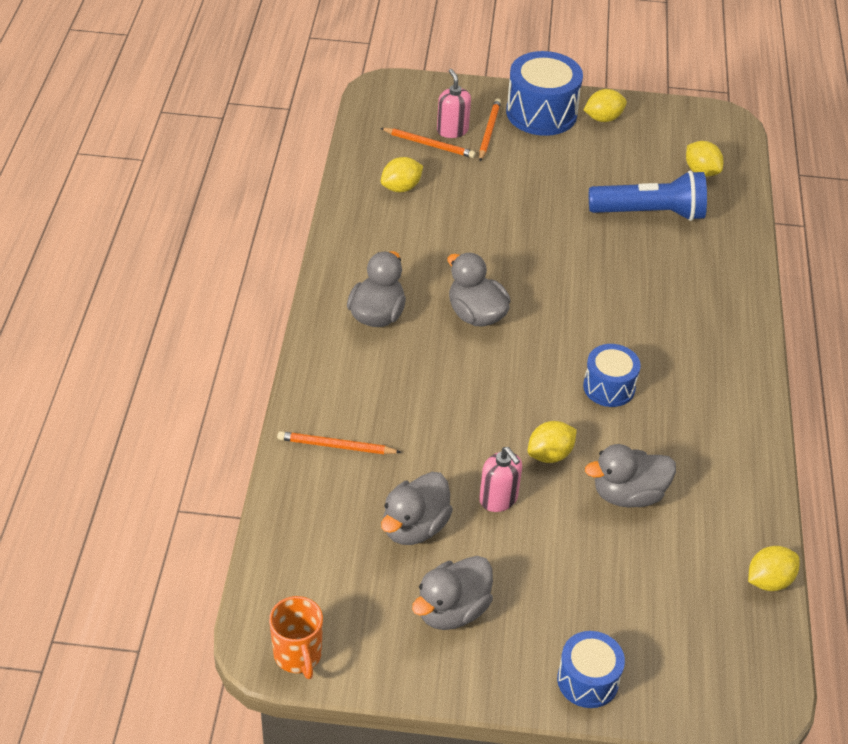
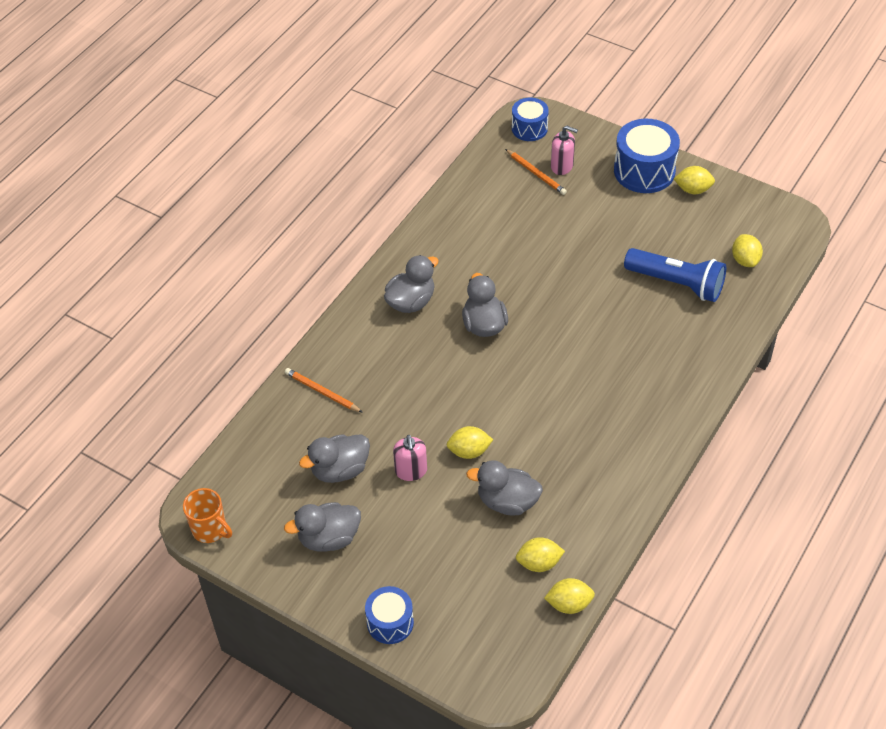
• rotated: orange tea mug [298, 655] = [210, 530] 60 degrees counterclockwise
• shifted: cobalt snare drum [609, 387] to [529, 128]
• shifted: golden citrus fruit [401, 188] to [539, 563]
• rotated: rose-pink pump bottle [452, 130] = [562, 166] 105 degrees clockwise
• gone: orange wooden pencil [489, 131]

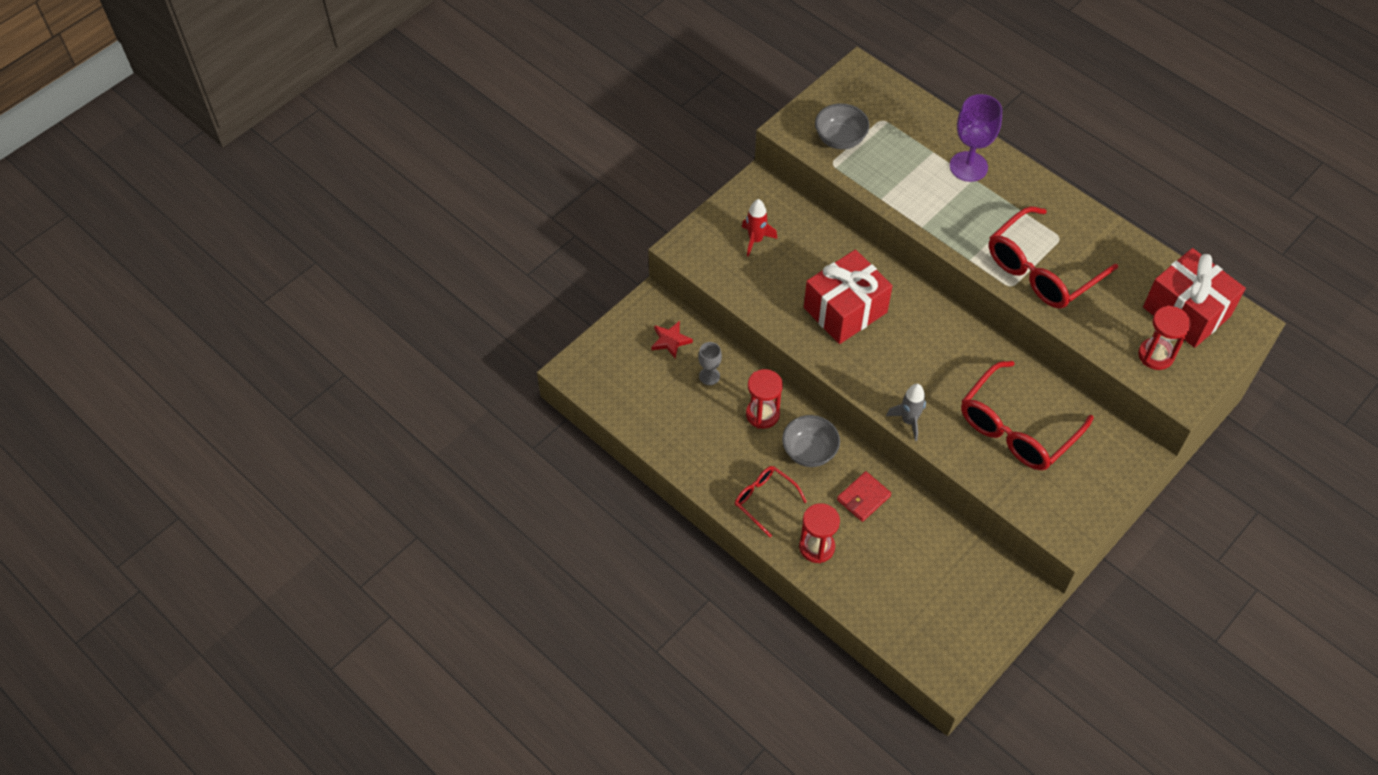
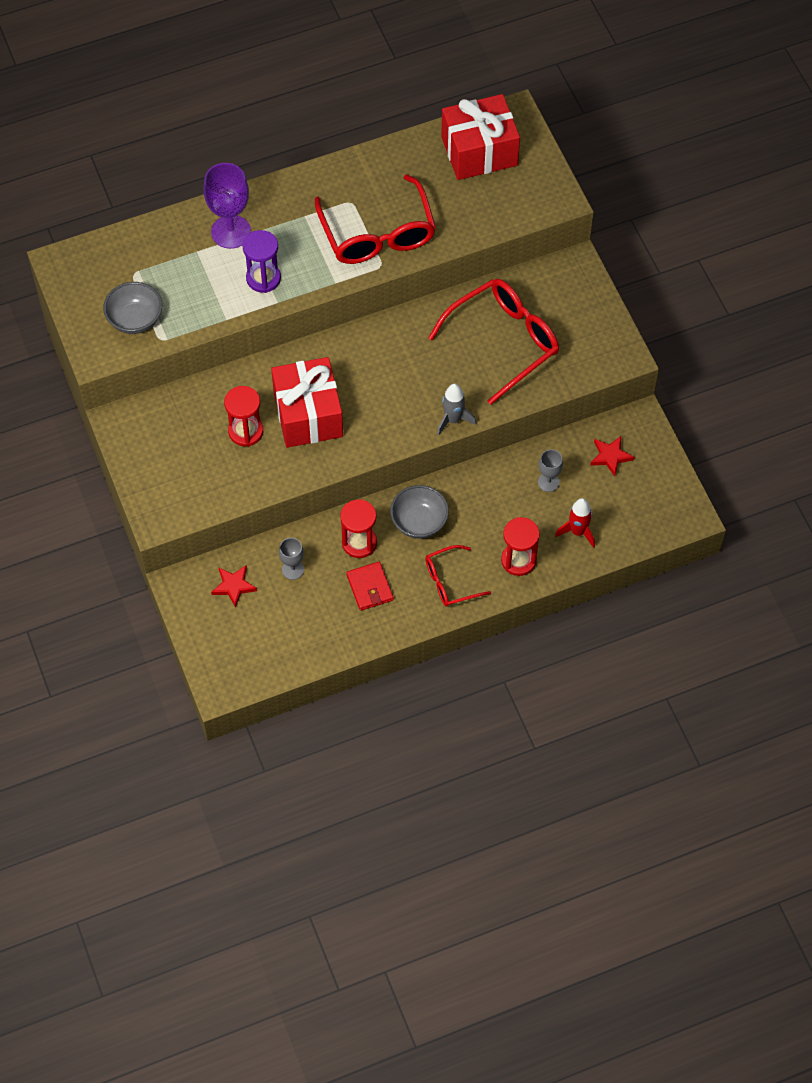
• shifted: red sand timer [1155, 355] to [246, 431]
• new: purple sand timer [263, 278]
• shifted: red card wallet [863, 498] to [369, 587]
• rotated: red spectacles [1016, 428] = [504, 341] 105 degrees counterclockwise
• new: gray goblet [548, 482]
• shifted: red rocket [755, 240] to [578, 531]
• new: red star [610, 456]

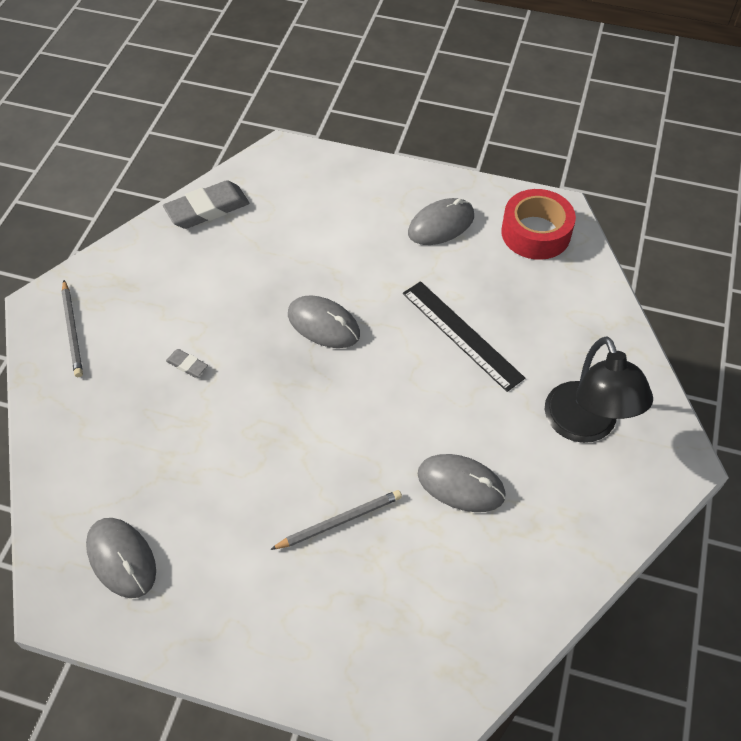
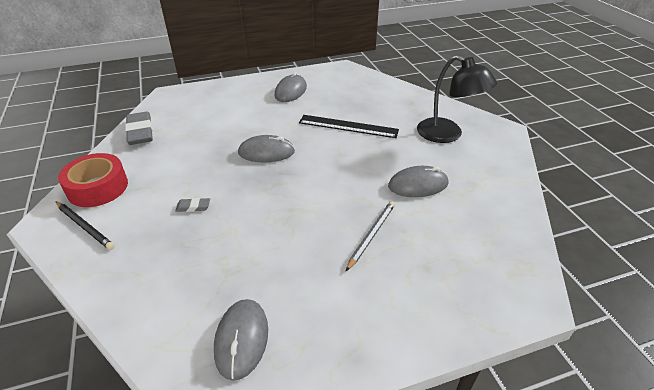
• repainted: gray wooden pencil [73, 330] to ebony wooden pencil [85, 226]
• shifted: red tape [535, 233] to [98, 187]
• rotated: gray eraser [207, 209] = [140, 132] 45 degrees counterclockwise
• rotated: gray mouse [121, 558] = [241, 339] 75 degrees clockwise

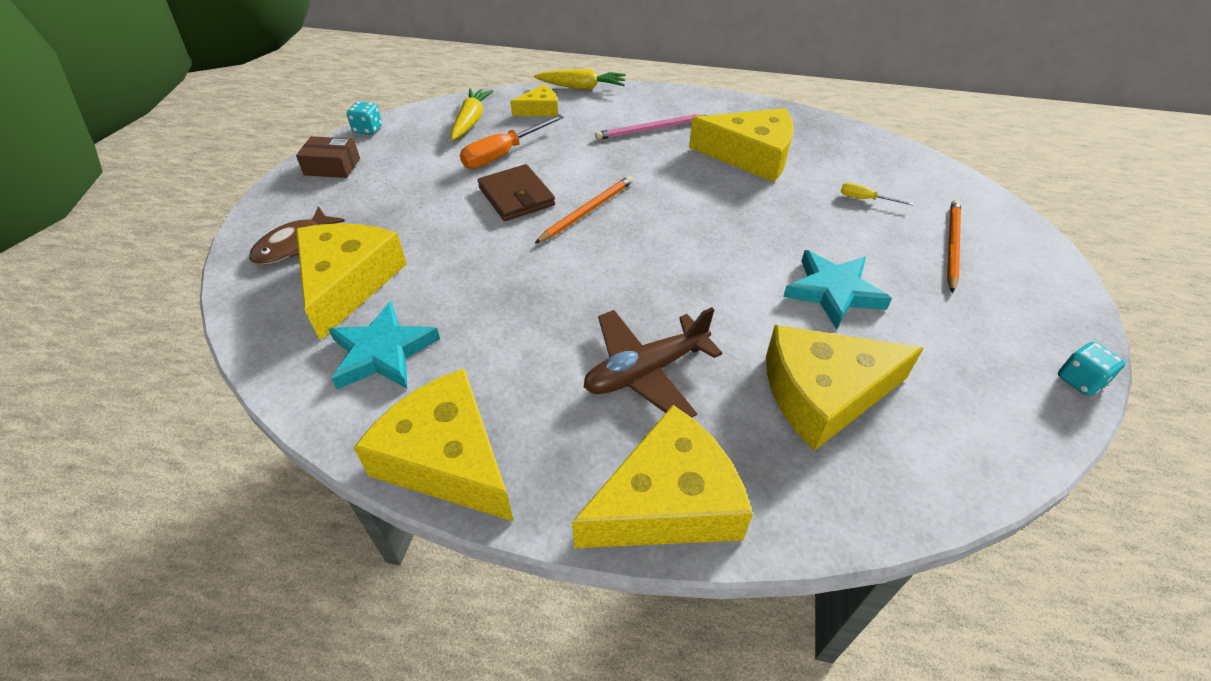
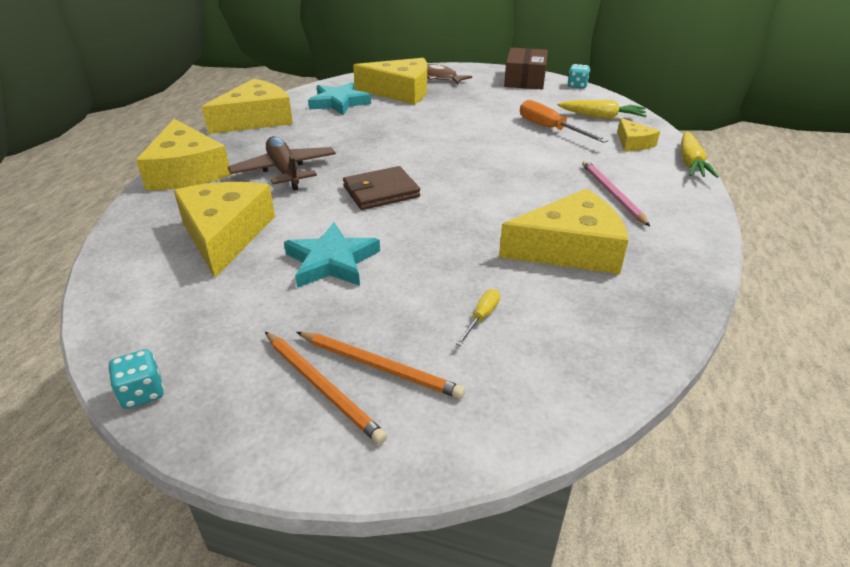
• shifted: orange wooden pencil [587, 211] to [322, 387]
• shifted: dark brown card wallet [516, 196] to [381, 192]
• rotated: golden cheese [751, 156] = [570, 249] 120 degrees counterclockwise
• scaled: dark brown package [332, 166] = [525, 80] x1.51

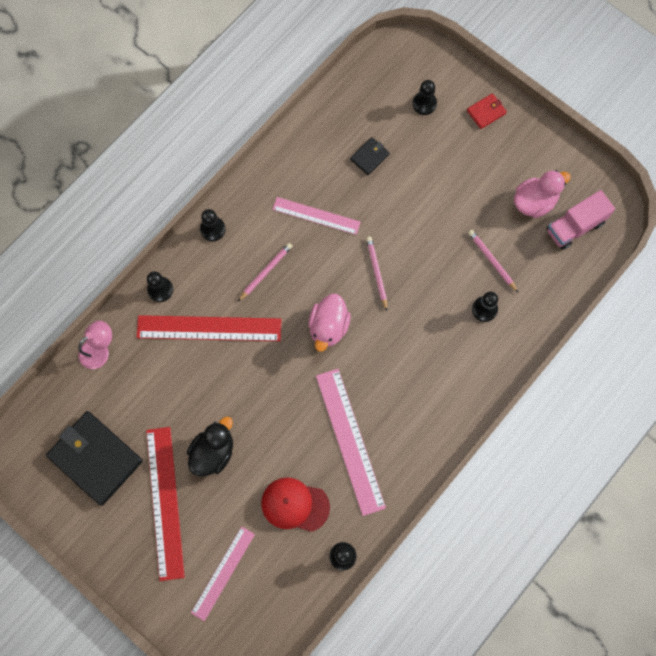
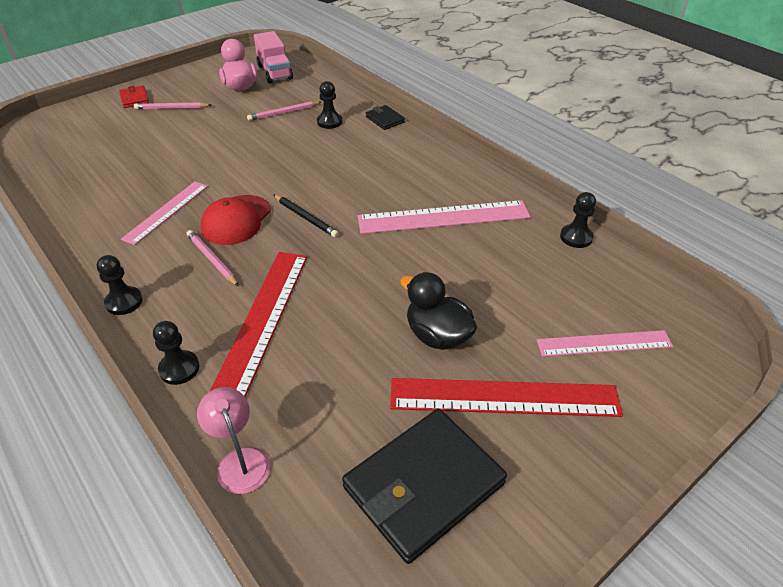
• shifted: rose-pink wooden pencil [376, 272] to [171, 108]
• shifted: red cap [295, 505] to [236, 220]
• swapped: rose-pink duck [328, 327] to ebony wooden pencil [306, 218]
• shifted: ebony card wallet [369, 157] to [385, 119]
• rotated: rose-pink straightedge [223, 573] = [604, 343] 45 degrees counterclockwise
• gone: ebony pawn [424, 104]

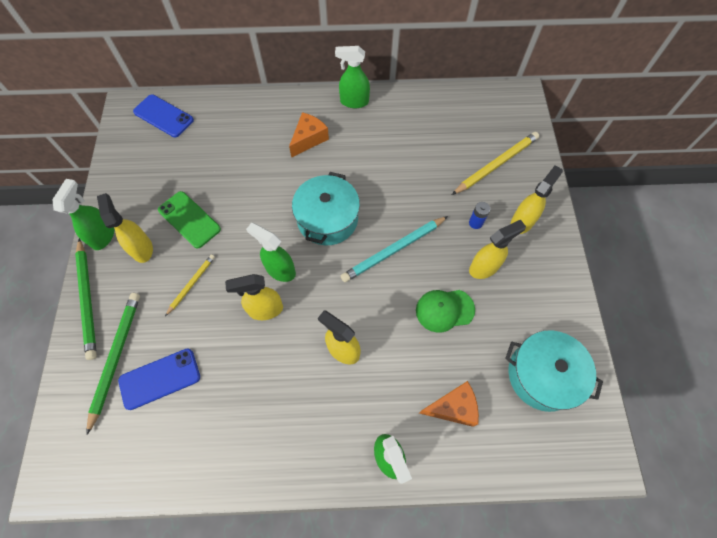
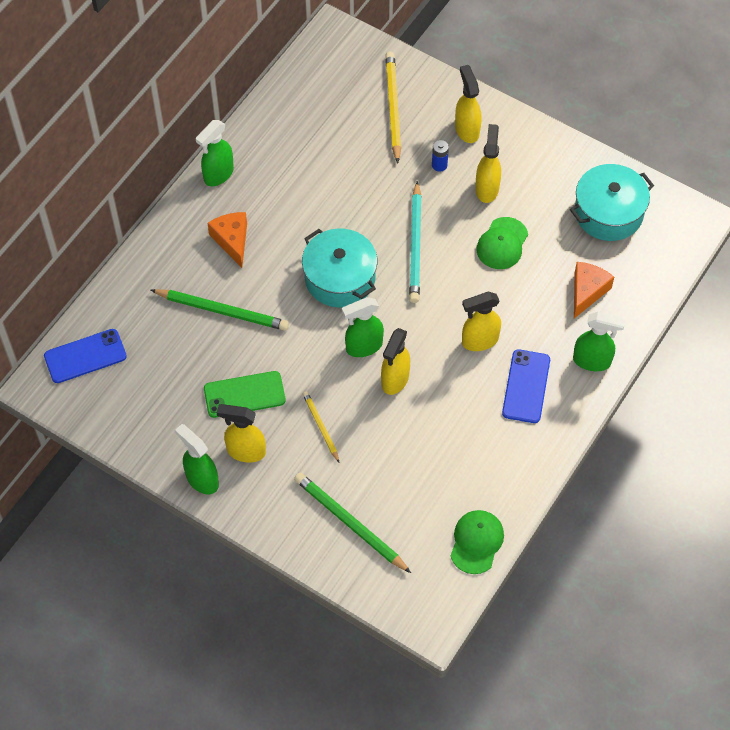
• shifted: green wooden pencil [88, 299] to [222, 311]
• new: green cap [476, 542]
• shifted: cobalt phone [160, 379] to [526, 386]

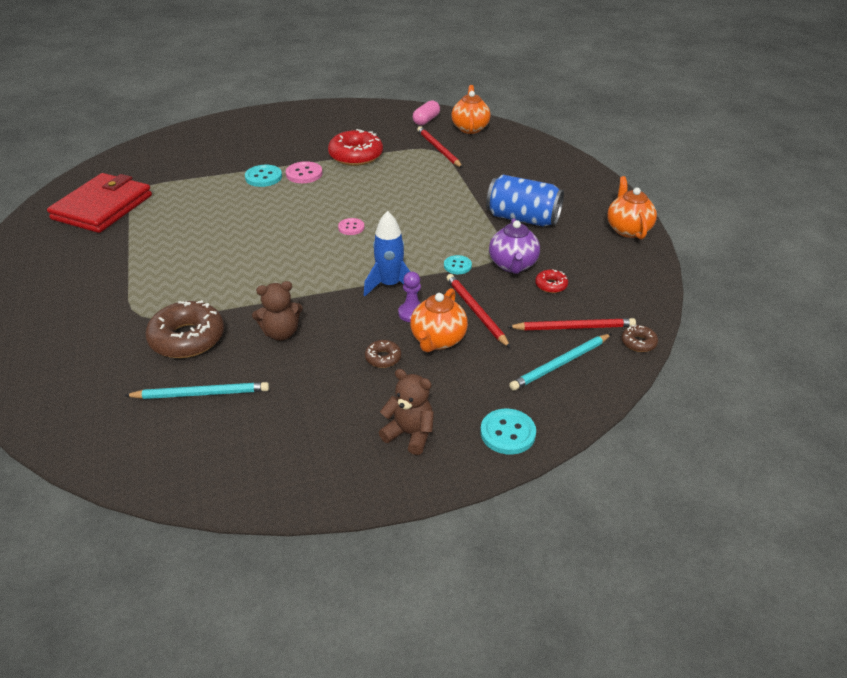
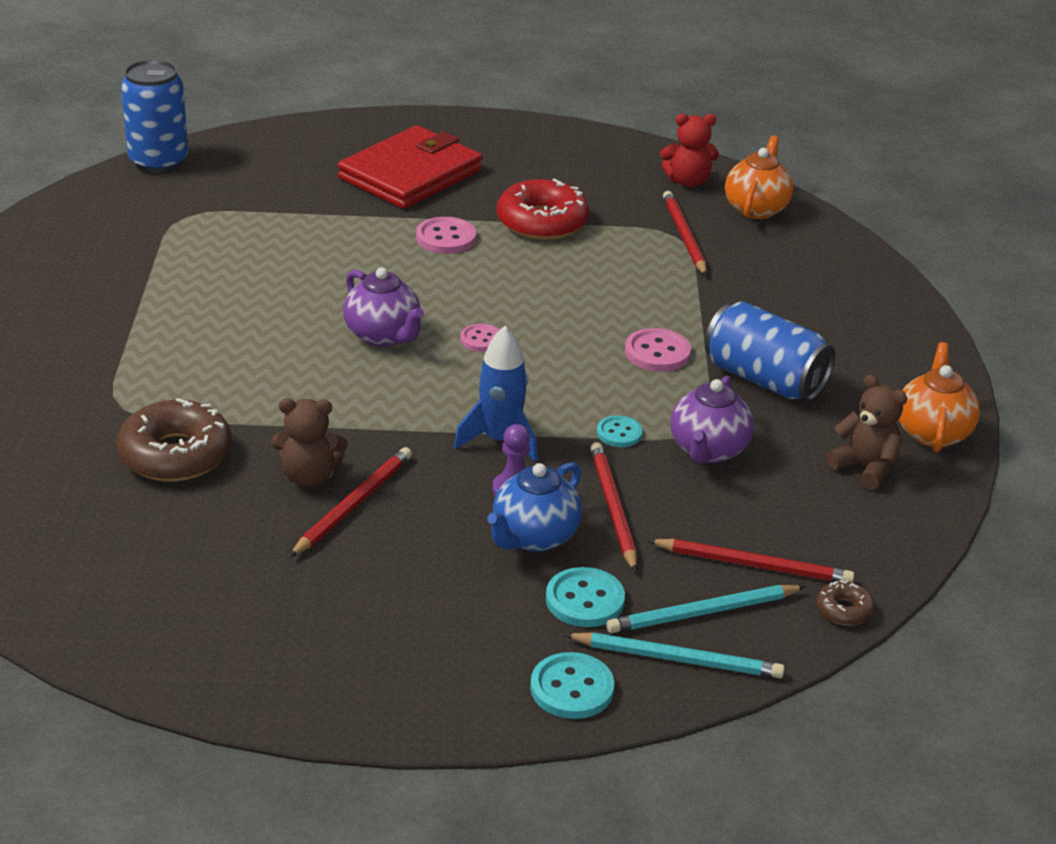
• new: cobalt can [158, 161]
• new: red wooden pencil [353, 505]
• shifted: red card wallet [102, 207] to [410, 174]
• new: purple tea pot [383, 336]
• repainted: orange tea pot [438, 340] to cobalt tea pot [534, 537]
• shifted: teal shirt button [263, 177] to [585, 600]
• shifted: teal wooden pencil [201, 393] to [677, 659]
• new: rose-pink shirt button [657, 352]
• swapped: rose-pink capsule [426, 120] to red teddy bear [688, 181]
• shifted: dark brown teddy bear [410, 434] to [865, 467]
• gone: dark brown donut [383, 358]
• gone: red donut [551, 285]

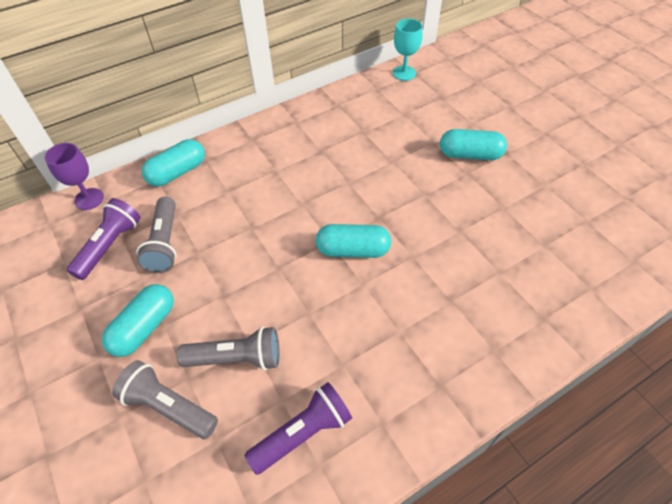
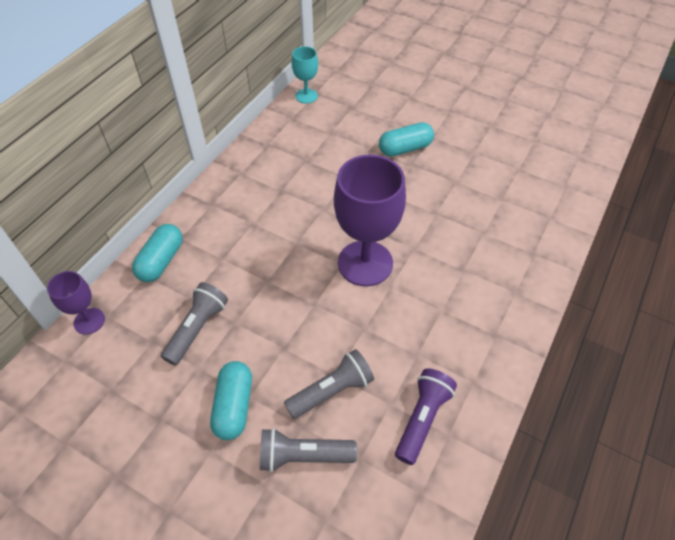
• rotated: gray torch [164, 243] = [197, 328] 120 degrees counterclockwise
• swapped: teal capsule [353, 250] to purple goblet [365, 263]
• gone: purple torch [110, 245]

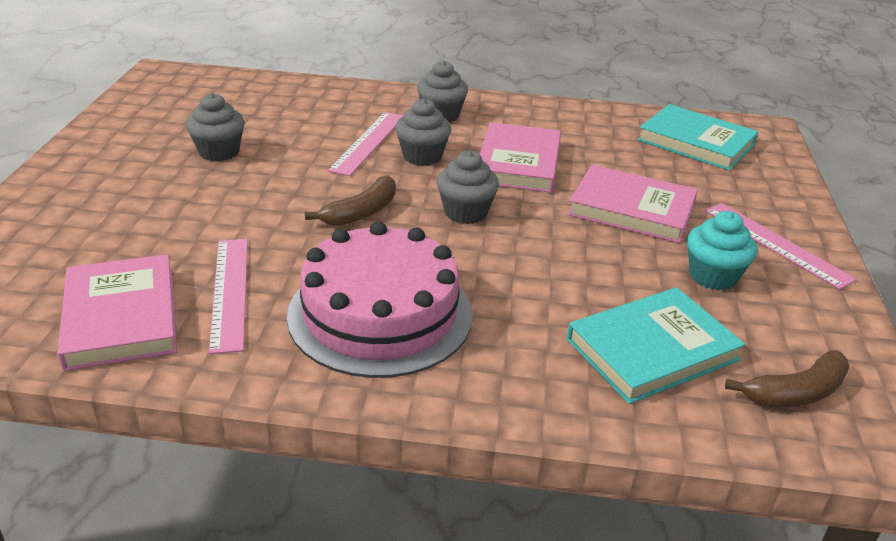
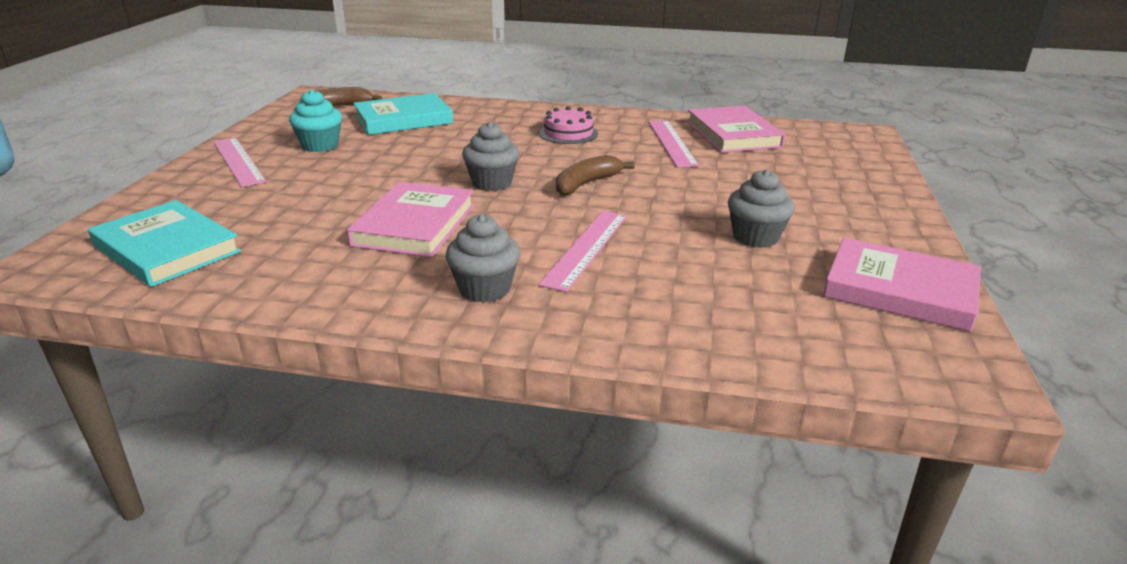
• scaled: rose-pink layer cake [380, 314] = [568, 133] x0.49
• shifted: rose-pink book [631, 209] to [899, 290]
• gone: gray muffin [422, 156]

